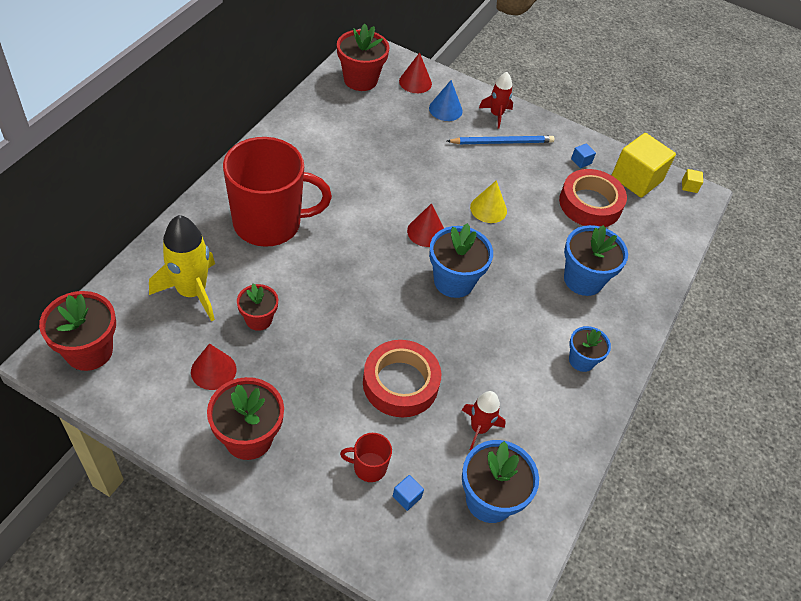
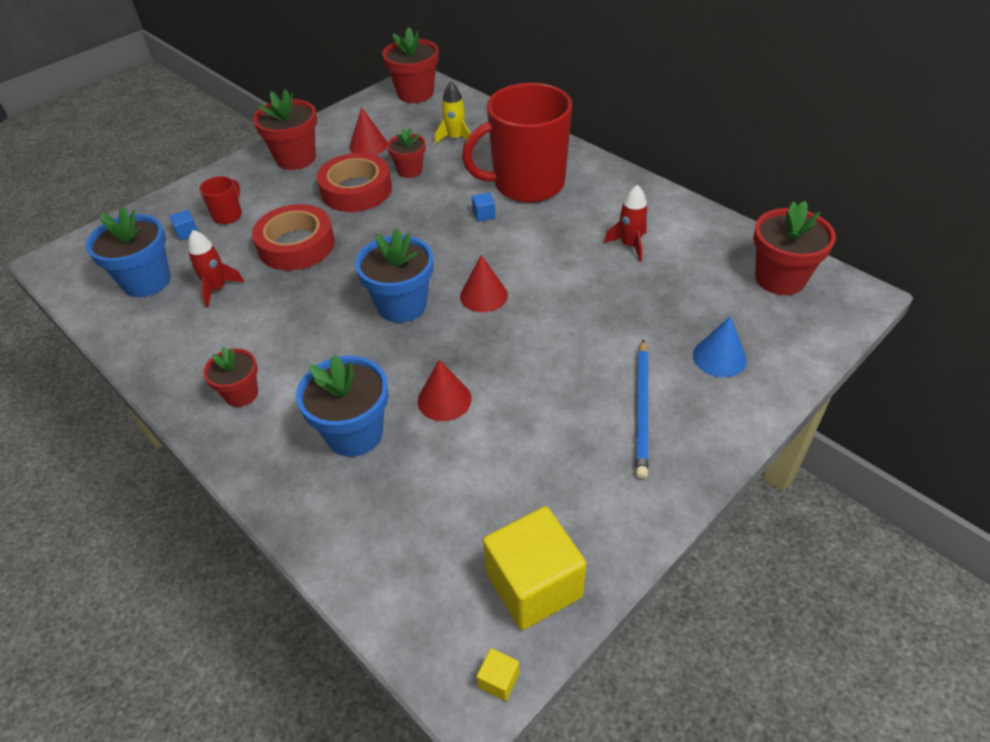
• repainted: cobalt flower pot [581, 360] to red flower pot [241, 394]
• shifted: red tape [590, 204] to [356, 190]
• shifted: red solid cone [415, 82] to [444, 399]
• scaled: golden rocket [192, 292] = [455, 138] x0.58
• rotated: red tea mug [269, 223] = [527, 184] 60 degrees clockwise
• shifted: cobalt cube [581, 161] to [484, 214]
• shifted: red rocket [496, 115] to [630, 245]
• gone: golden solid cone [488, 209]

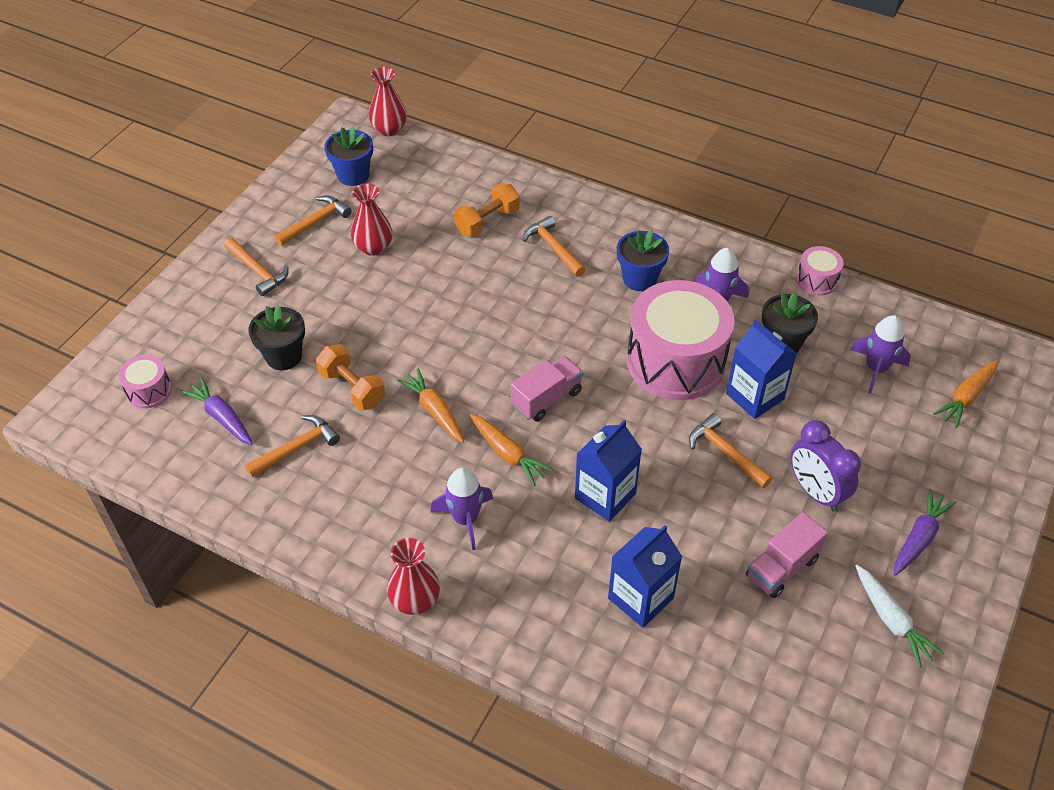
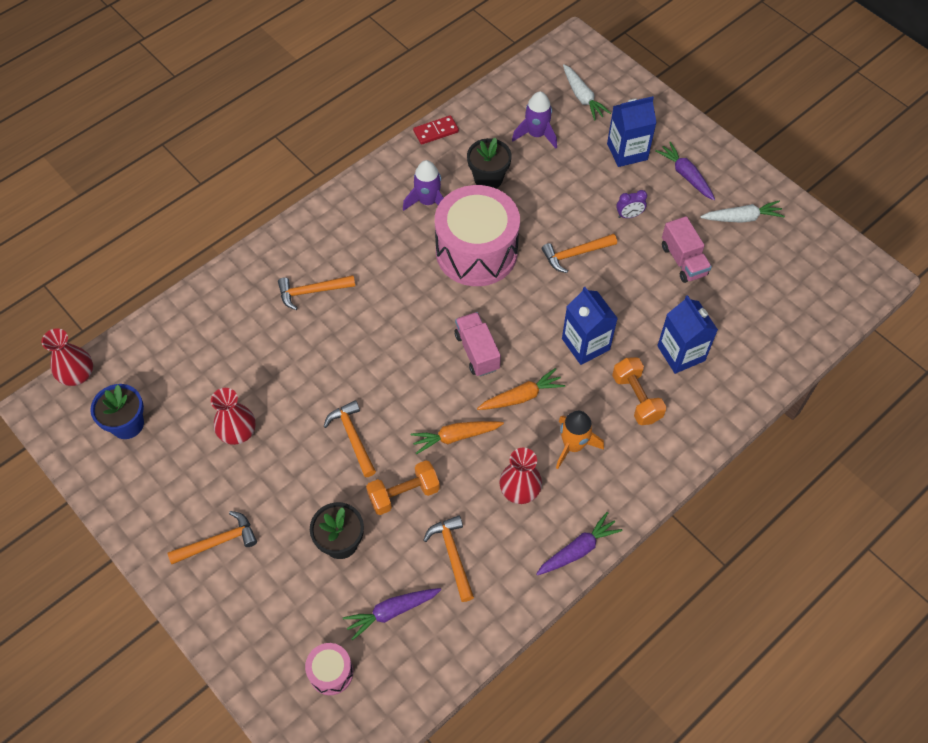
• shifted: orange hammer [315, 222] to [353, 437]
• swapped: rose-pink snare drum [817, 280] to red domino [436, 131]
• shifted: red vase [415, 600] to [519, 490]
• new: purple toy carrot [578, 549]
• repainted: purple rocket [465, 519] to orange rocket [573, 445]
• repainted: orange toy carrot [966, 397] to pure white toy carrot [582, 97]
• shifted: cobalt milk carton [754, 396] to [627, 151]
• shifted: orange dumbbell [487, 221] to [636, 398]
• scaled: purple bedside clock [815, 492] = [629, 215] x0.54
• gone: cobalt flower pot [639, 279]

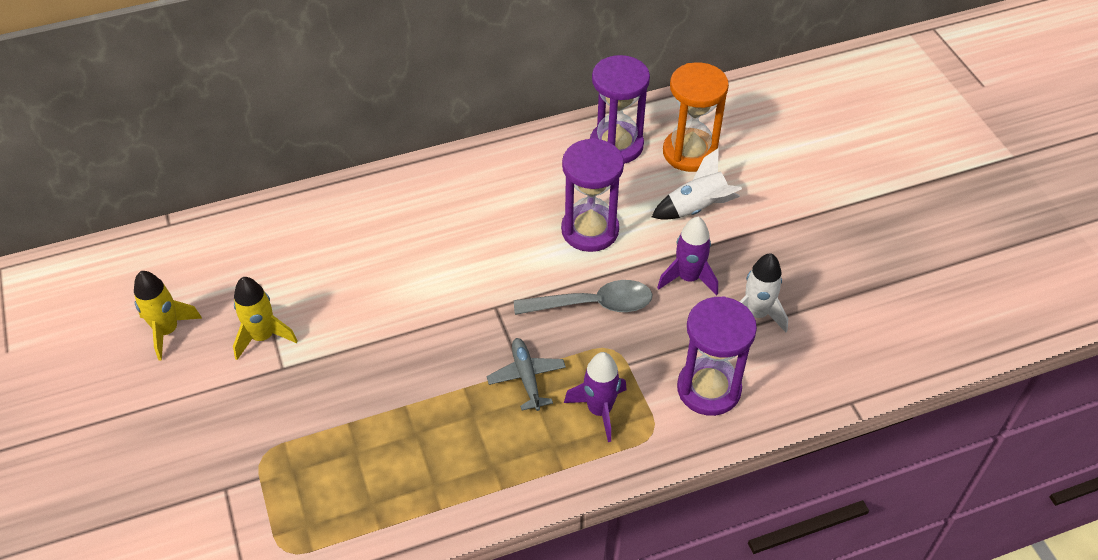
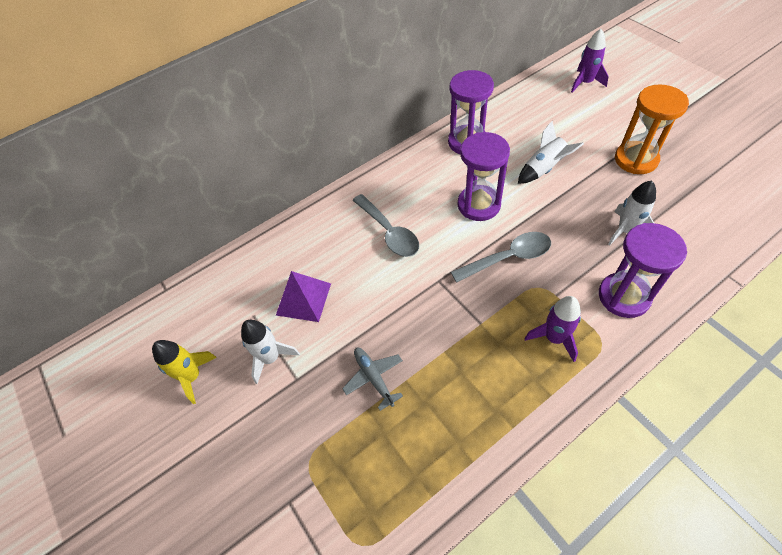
• repainted: golden rocket [263, 337] to pure white rocket [271, 358]
• new: purple pyramid shape [303, 299]
• shifted: gray plane [526, 378] to [374, 378]
• new: gray tablespoon [389, 232]
• shifted: purple rocket [688, 278] to [585, 83]
• shifted: orange sand timer [689, 152] to [636, 159]

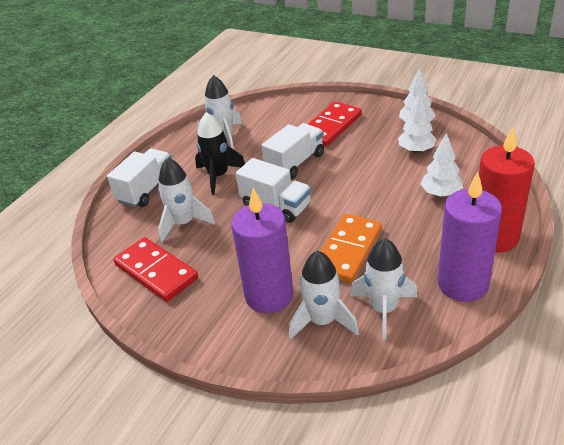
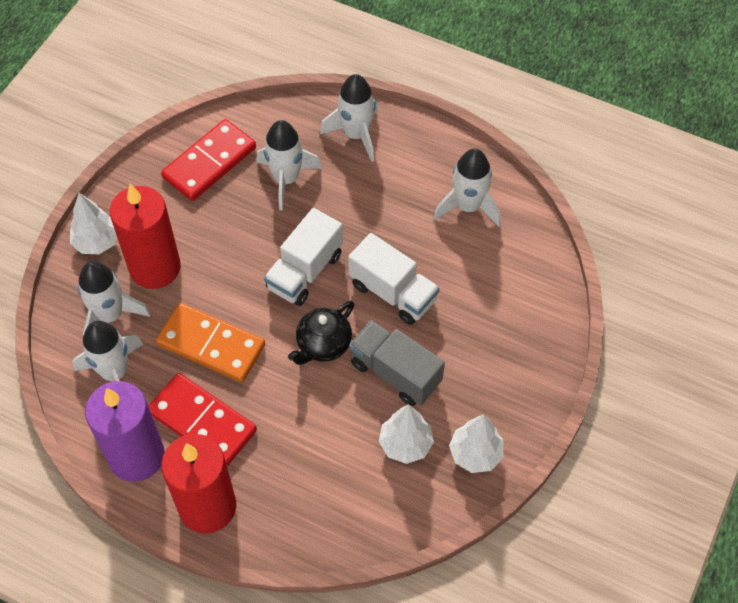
• shifted: pure white fir tree [441, 194] to [97, 242]
• repainted: purple pillar candle [269, 295] to red pillar candle [155, 267]
• shifted: red domino [330, 127] to [202, 421]
• new: ebony tea pot [323, 344]
• swapped: pure white truck [147, 190] to pure white rocket [356, 134]
• new: gray truck [395, 373]
• gone: ebony rocket [218, 176]

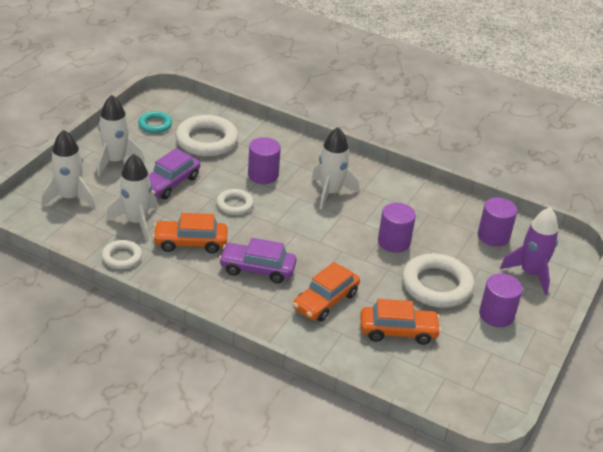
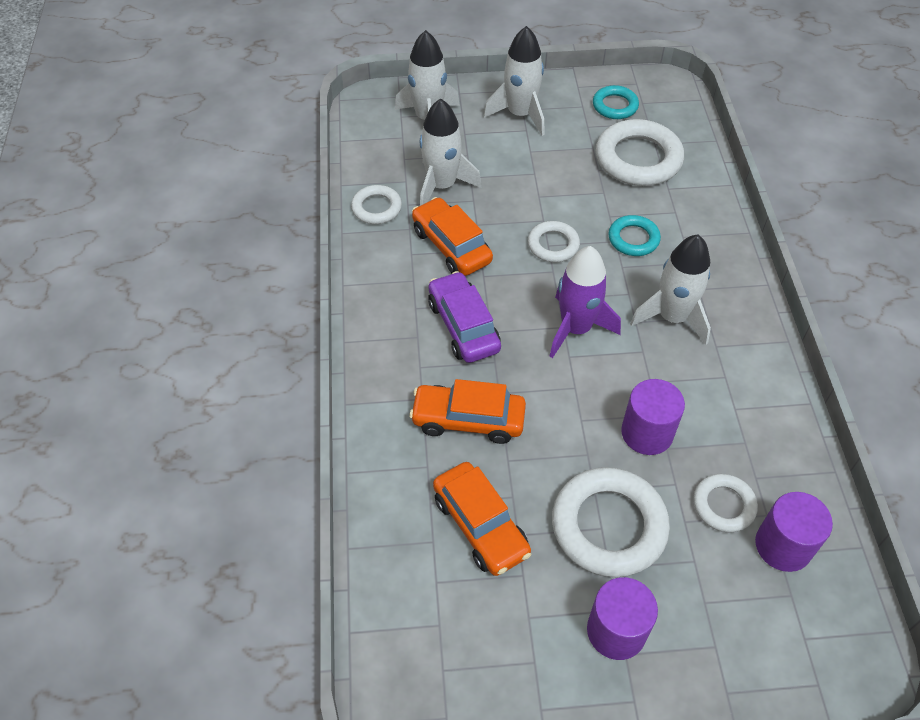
• shifted: purple rocket [530, 273] to [576, 328]
• swapped: purple cylinder [263, 175] to teal torus [633, 239]
• new: pure white torus [723, 505]
• gone: purple toy car [170, 183]

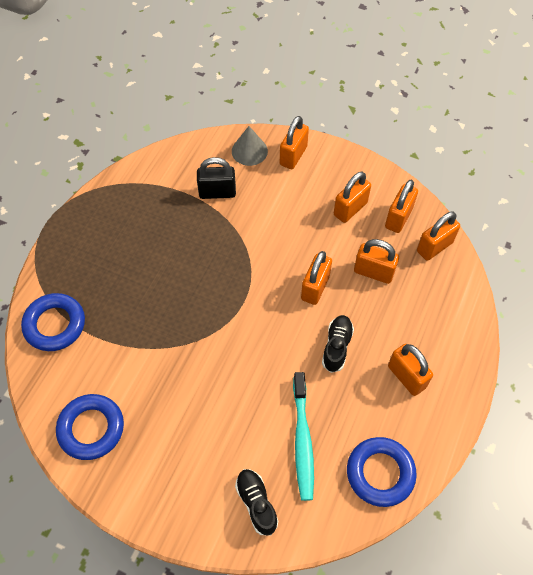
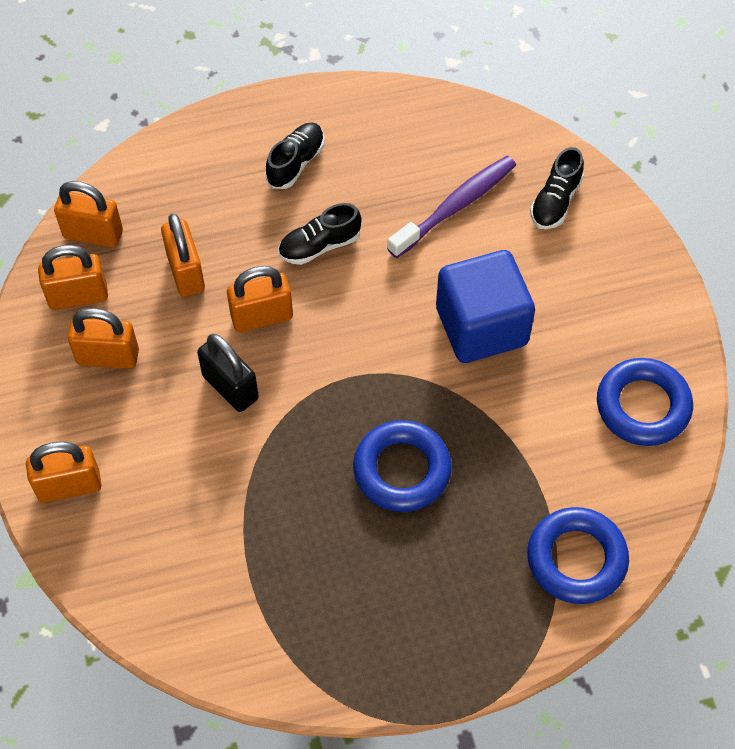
• shifted: ebony small lock [217, 192] to [230, 387]
• swapped: orange small lock [406, 377] to ebony shoe [296, 163]
• shifted: cobalt torus [380, 473] to [402, 470]
• repainted: teal dental brush [302, 441] to purple dental brush [456, 206]
• new: cobalt cube [481, 326]
• gone: gray solid cone [249, 151]

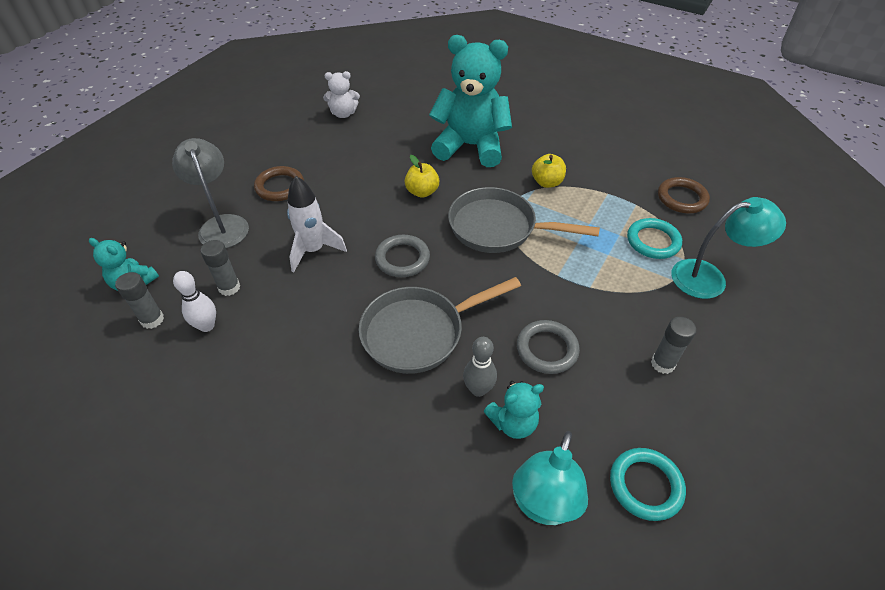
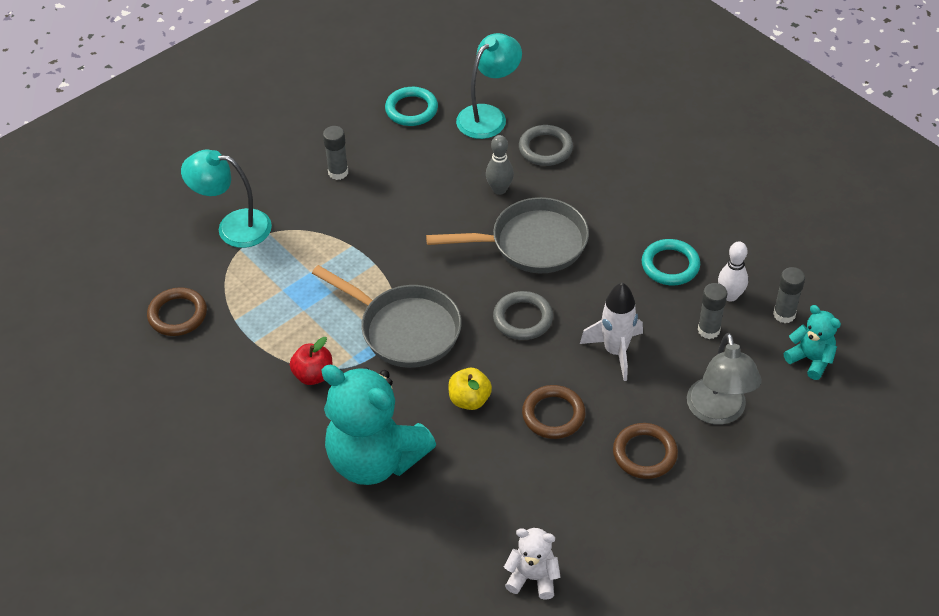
• repainted: golden toy apple [547, 182] to red toy apple [313, 375]
• shifted: gray torus [547, 349] to [545, 148]
• new: dark brown torus [553, 415]
• shifted: teal torus [653, 241] to [670, 265]
• gone: teal teddy bear [513, 423]

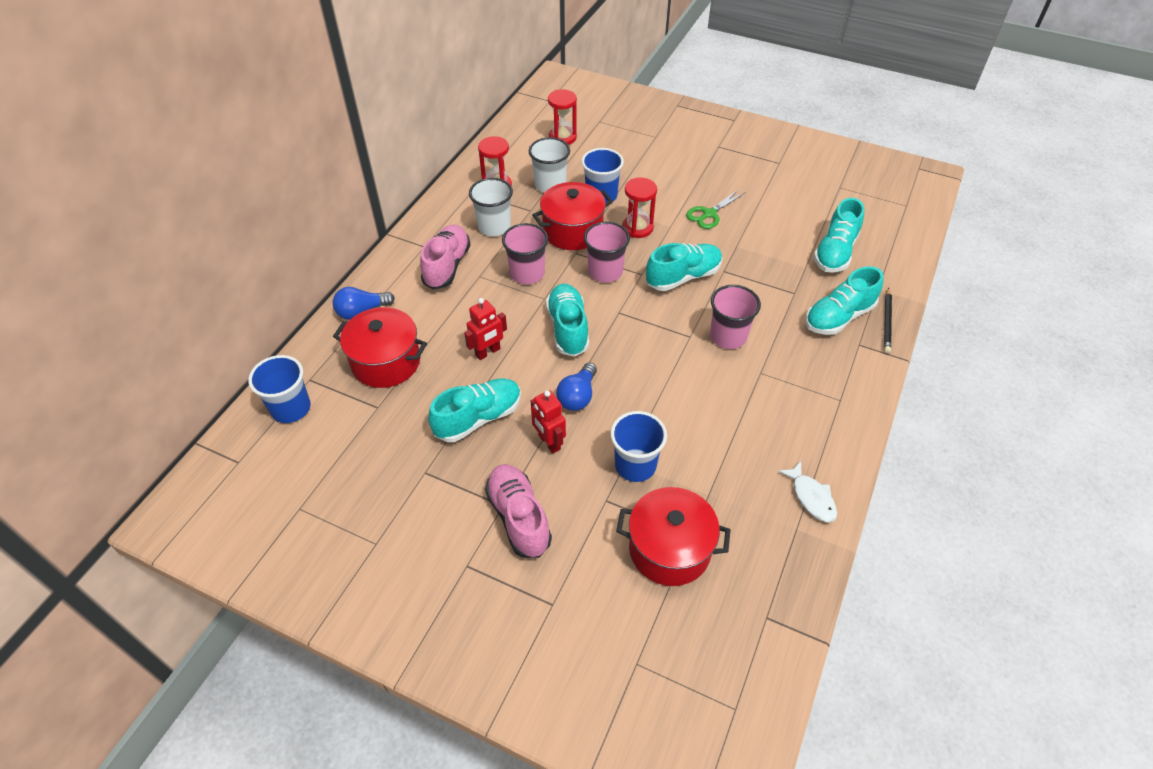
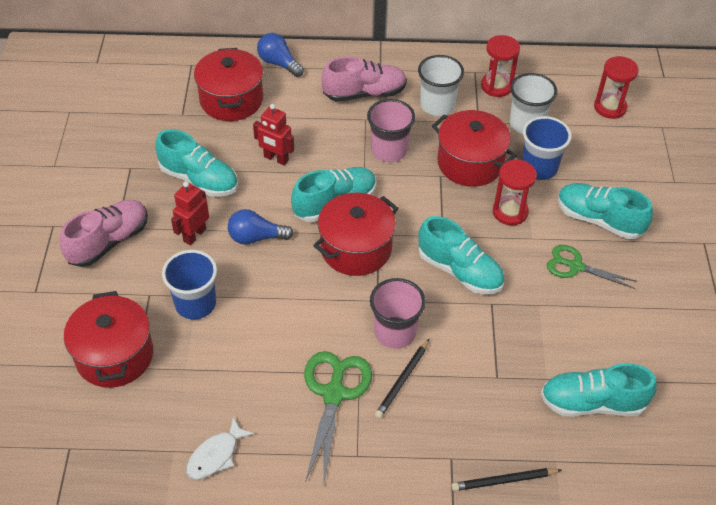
• new: green pair of scissors [334, 394]
• new: red stockpot [356, 249]
• new: ebony wooden pencil [402, 380]
• shifted: teal shoe [838, 317] to [599, 220]
• gone: cobalt tumbler [291, 408]
• gone: rose-pink tumbler [605, 272]

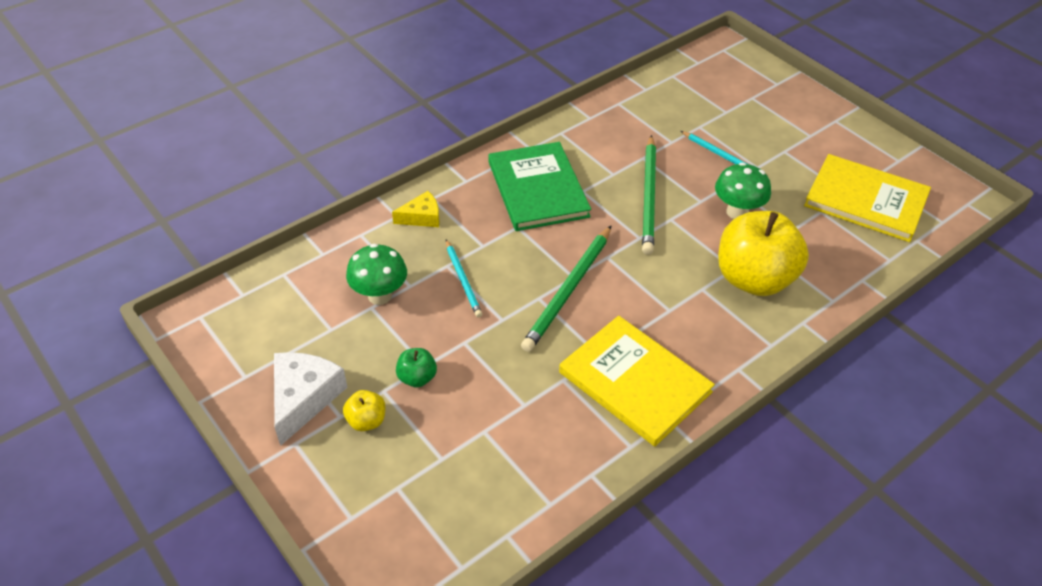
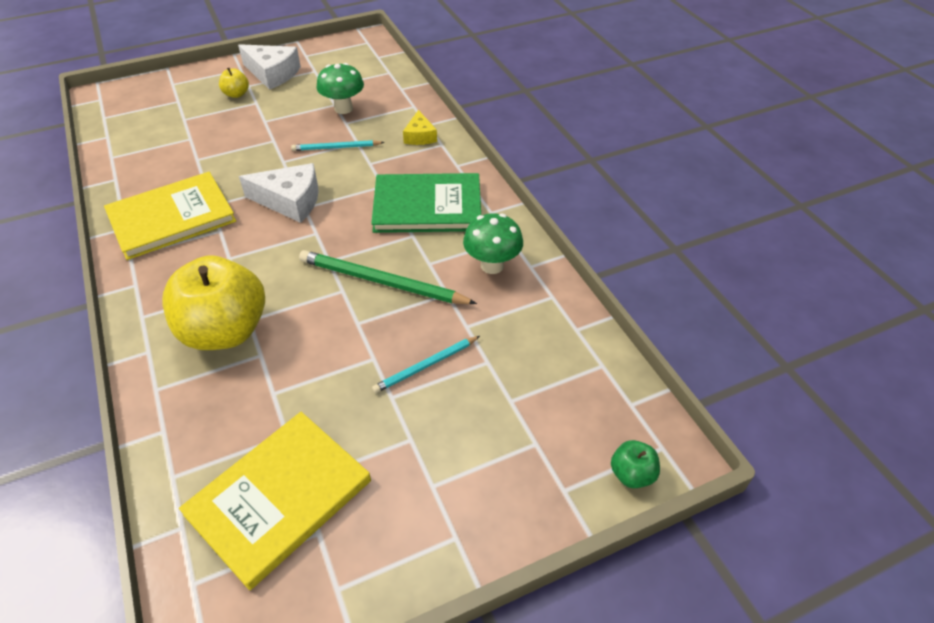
• swapped: green wooden pencil [568, 290] to pure white cheese [290, 201]
• shifted: green toadstool [737, 212] to [492, 265]
• shifted: green toy apple [417, 378] to [632, 474]

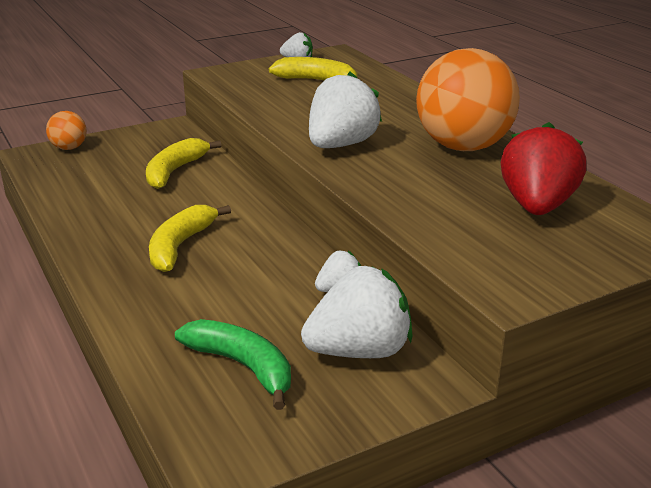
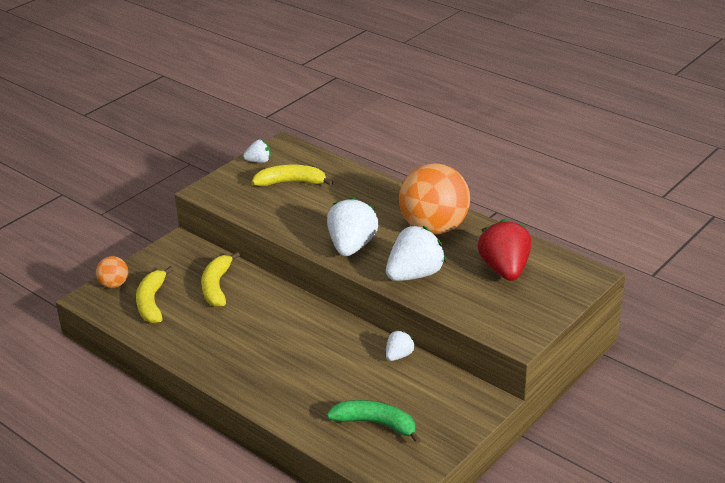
• shifted: golden toy banana [181, 246] to [152, 302]
• shifted: pure white berry [359, 351] to [415, 275]

